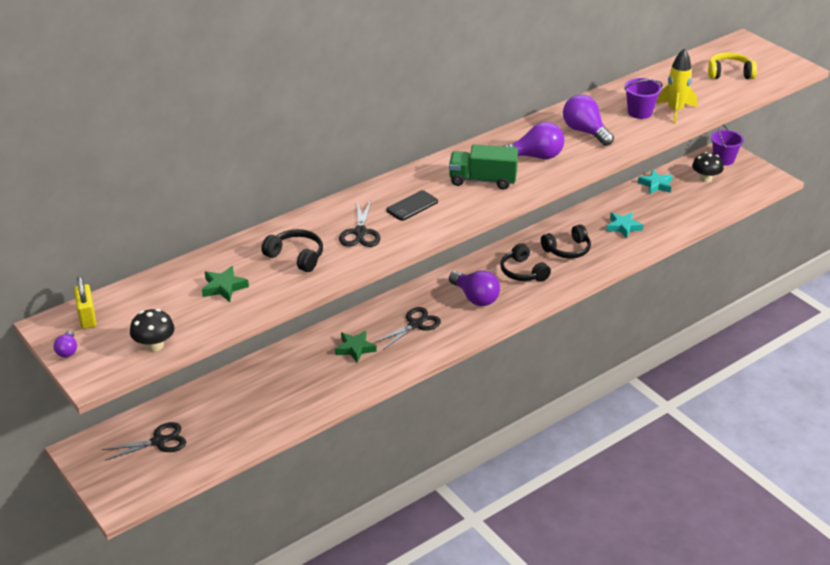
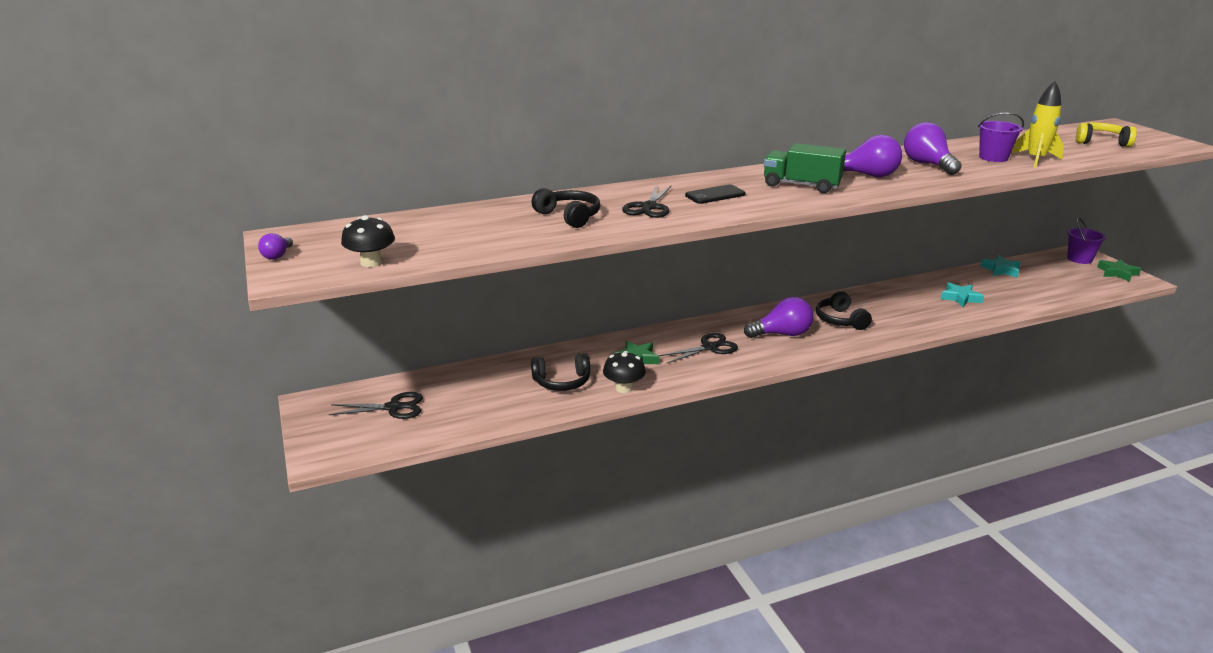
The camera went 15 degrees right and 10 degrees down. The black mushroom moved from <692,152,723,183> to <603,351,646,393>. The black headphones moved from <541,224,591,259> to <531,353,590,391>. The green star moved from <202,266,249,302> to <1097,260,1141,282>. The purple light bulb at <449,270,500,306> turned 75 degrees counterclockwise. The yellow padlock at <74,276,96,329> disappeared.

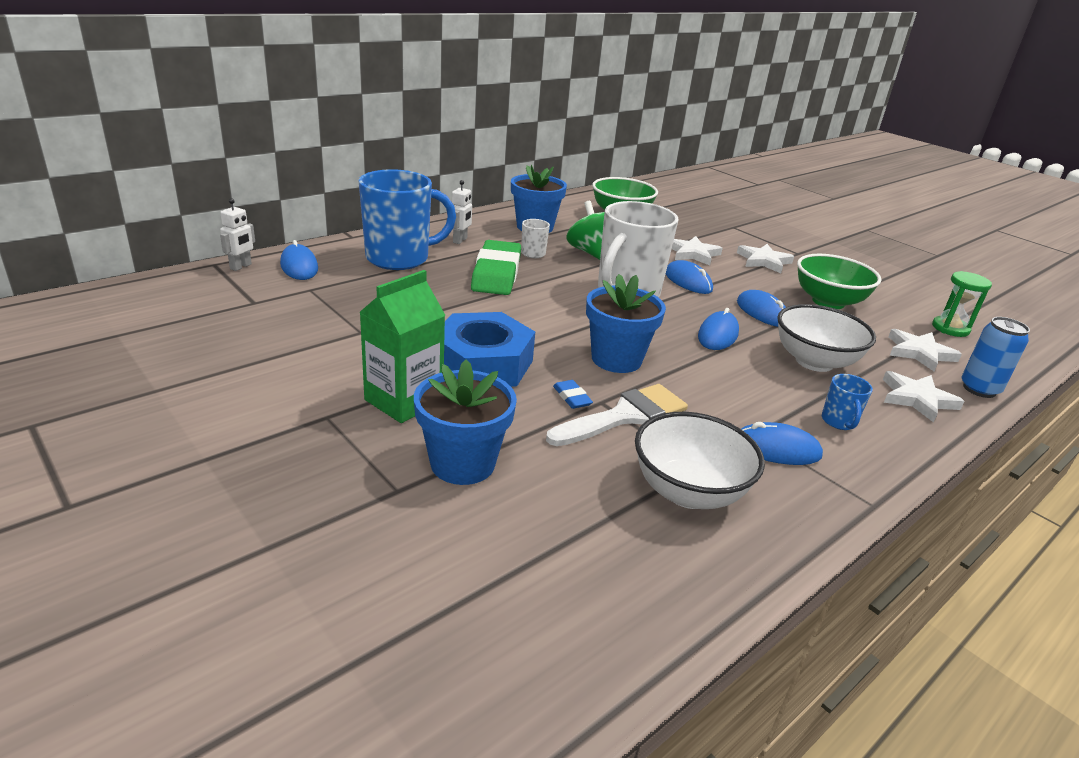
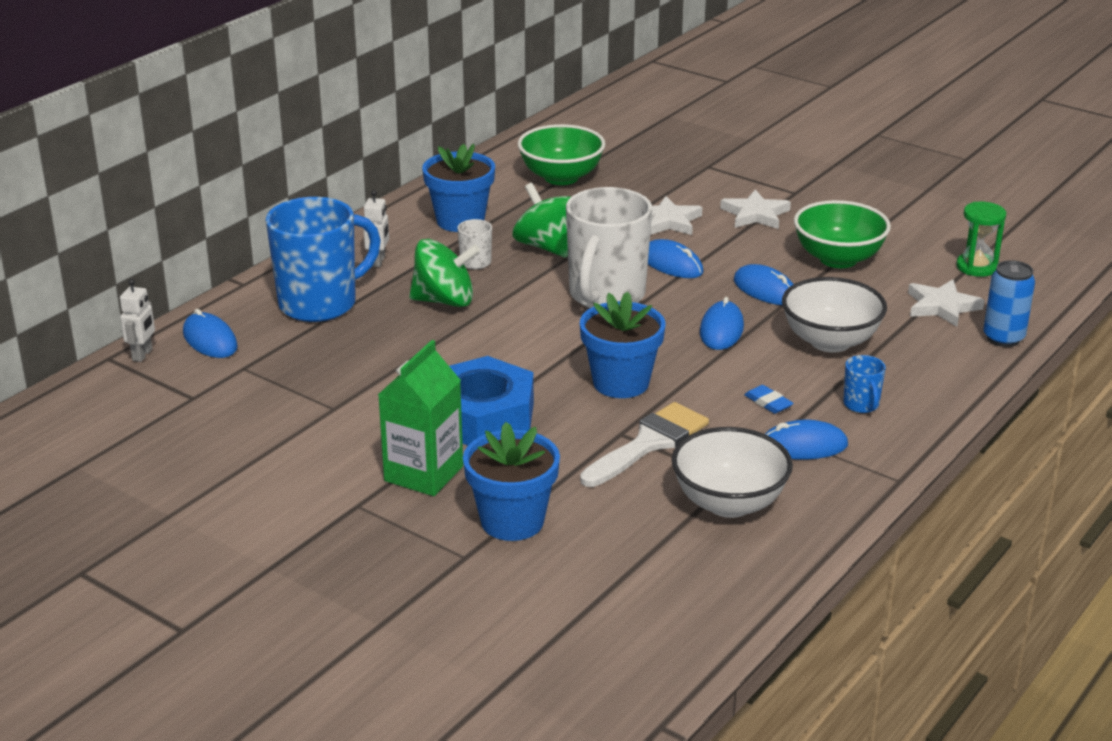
The camera went 10 degrees left and 0 degrees up. The green eraser at <471,240,521,295> was replaced by the green spinning top at <409,239,480,307>. The white star at <883,371,965,423> disappeared. The blue eraser moved from <553,380,593,409> to <744,385,794,414>.

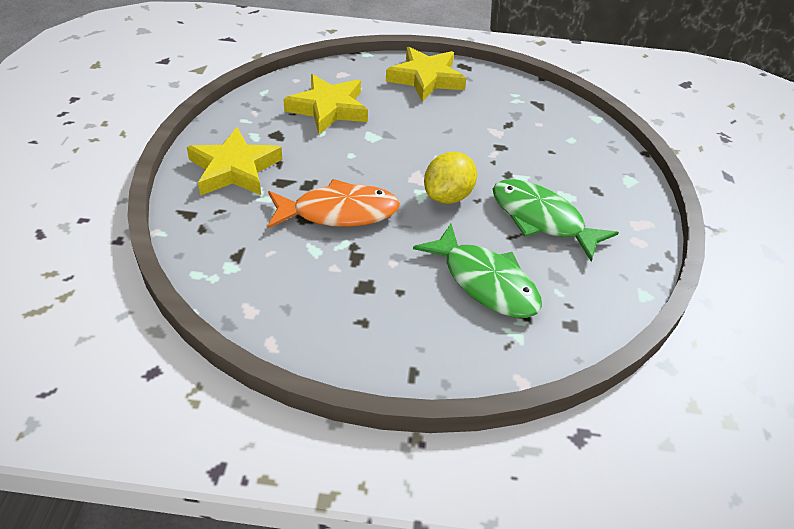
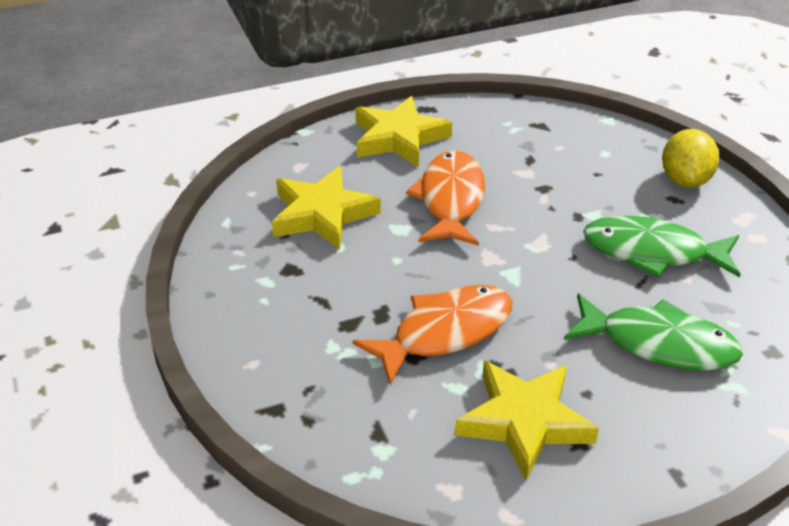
The camera went 25 degrees left and 5 degrees down. The yellow star moved from <187,127,282,196> to <455,361,599,481>. The yellow lemon moved from <424,152,477,204> to <662,129,720,187>. The orange fish at <406,150,485,246> appeared.

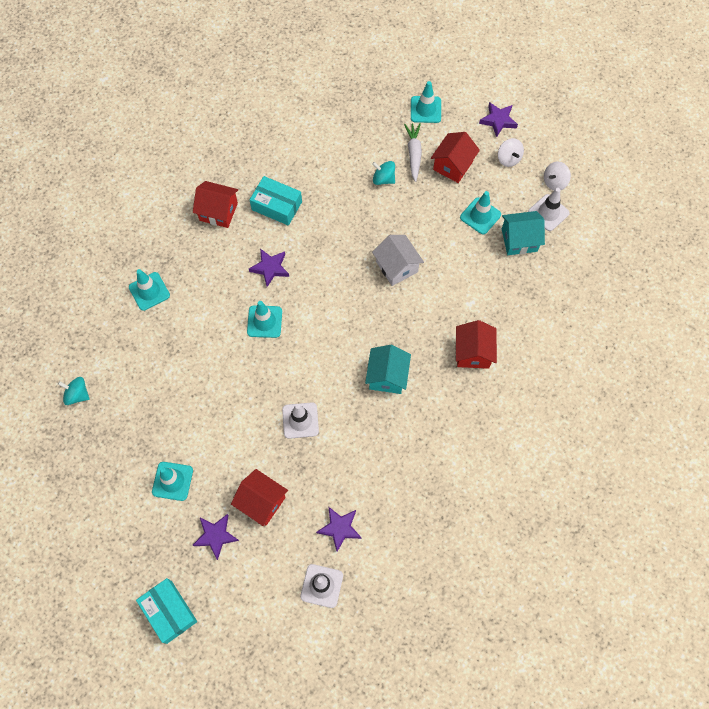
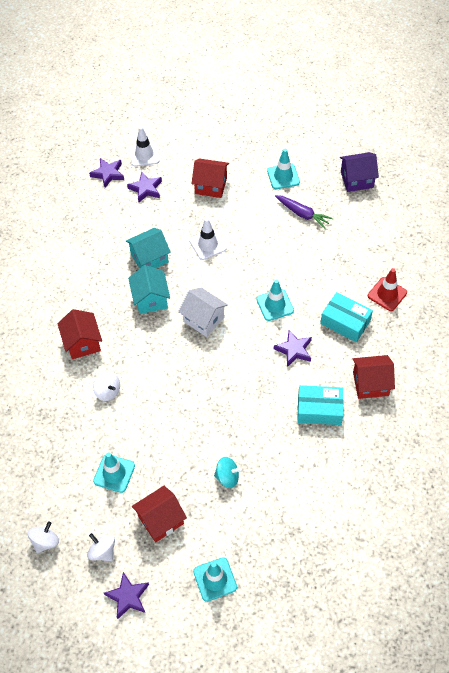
The camera went 160 degrees right and 10 degrees down. The white carrot at <404,123,422,182> disappeared. The red house at <431,132,480,183> turned 45 degrees clockwise. The white traffic cone at <528,188,570,231> disappeared. The turquoise house moved from <502,211,545,255> to <126,228,171,268>. The white house moved from <372,235,424,286> to <178,287,228,337>. The turquoise traffic cone at <129,269,170,311> became the red traffic cone at <368,268,407,311>. The turquoise spinning top at <58,377,90,405> disappeared. The purple star moved from <193,514,239,560> to <89,158,124,188>. The turquoise box moved from <136,578,197,644> to <320,292,373,342>. The purple house at <340,152,379,192> appeared. The purple carrot at <275,195,333,229> appeared. The white spinning top at <93,371,120,401> appeared.

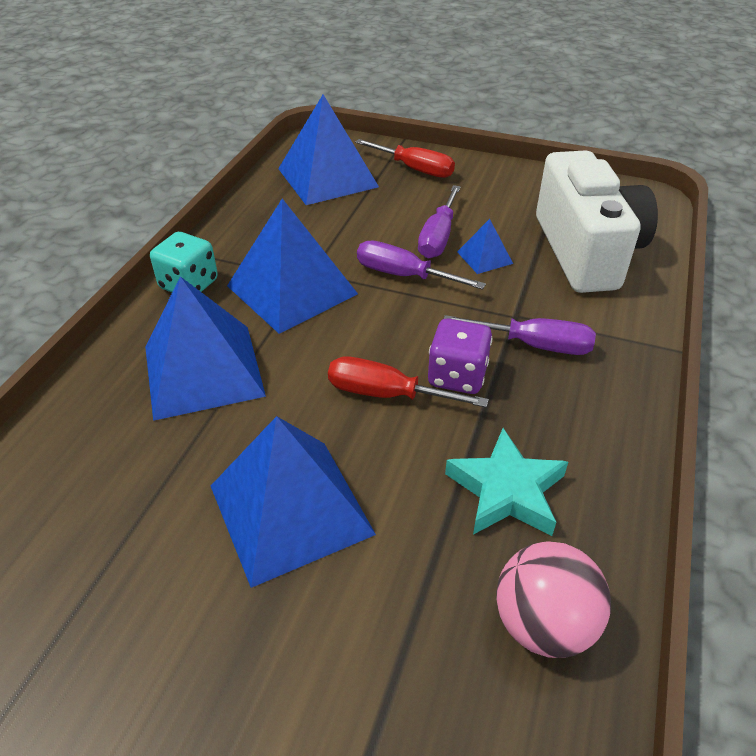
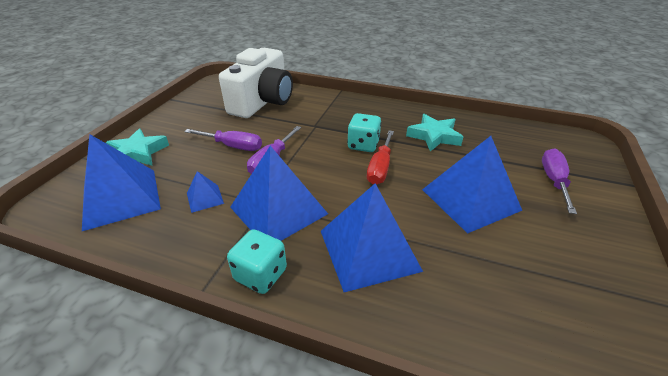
The camera went 90 degrees left and 5 degrees down. The red screwdriver at <355,139,455,178> was replaced by the turquoise star at <106,128,169,166>. The white camera at <536,150,658,293> turned 120 degrees clockwise. The blue pyramid moved from <457,219,513,274> to <187,171,224,213>. The purple screwdriver moved from <444,315,596,355> to <542,148,577,214>. The purple dice at <428,319,492,394> became the turquoise dice at <347,113,382,152>. The pink ball at <496,541,611,658> disappeared.

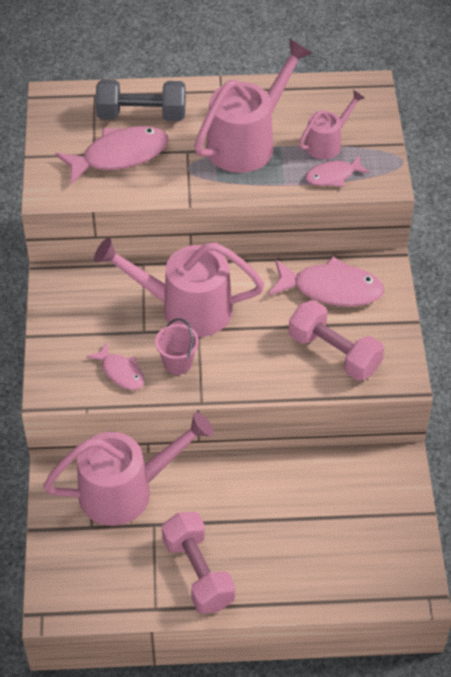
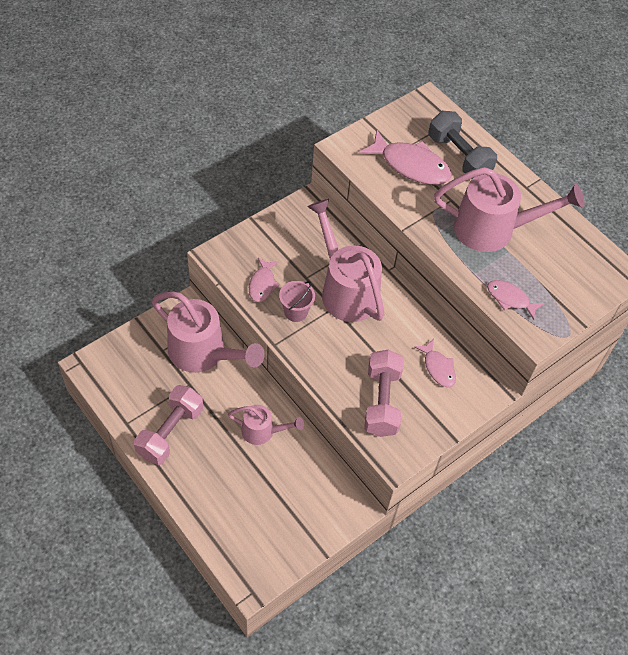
The camera went 50 degrees right and 5 degrees up. The pink watering can moved from <299,90,365,159> to <228,405,304,445>. The pink fish at <269,257,384,307> changed to 0.57 times the size.

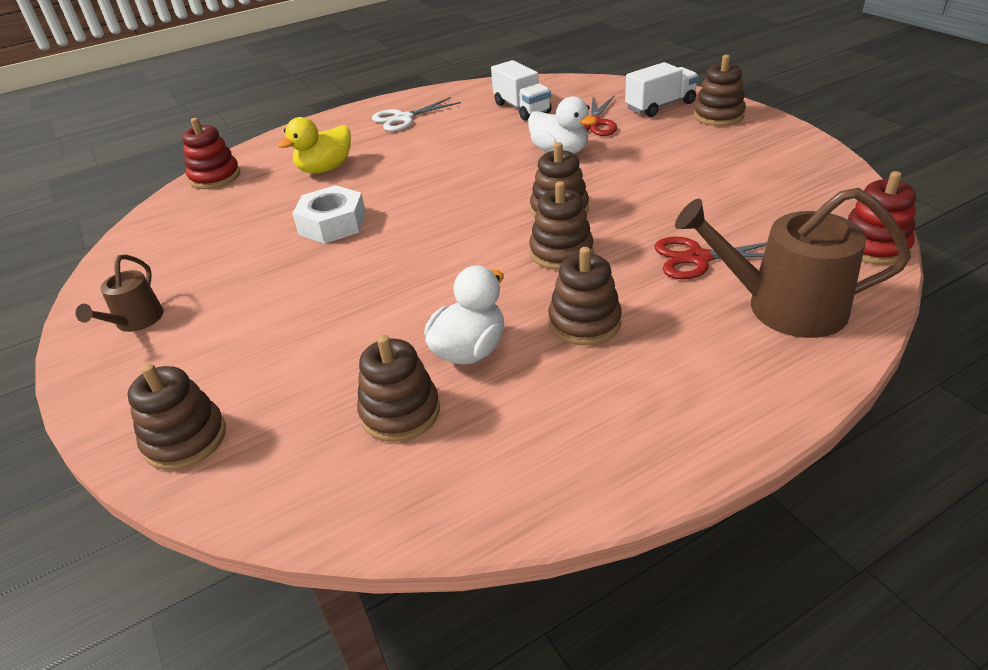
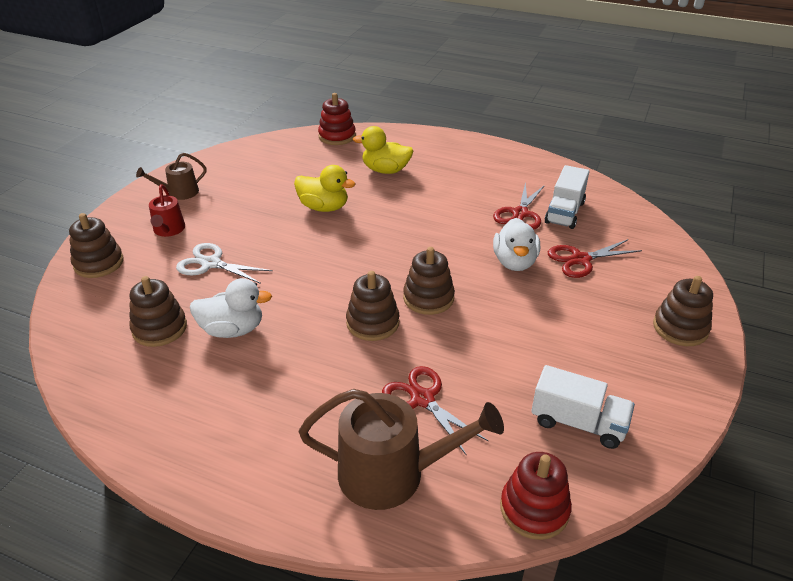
The camera went 50 degrees right and 0 degrees up. The white truck moved from <625,62,699,117> to <531,365,635,449>. The white scissors moved from <372,97,461,132> to <176,243,273,284>. The white nut at <292,185,366,244> was replaced by the yellow duck at <294,165,356,212>. The brown watering can at <675,188,911,338> turned 120 degrees clockwise. The brown stacking toy at <548,247,622,345> disappeared. The red scissors at <493,182,545,230> appeared. The red watering can at <149,184,185,237> appeared.

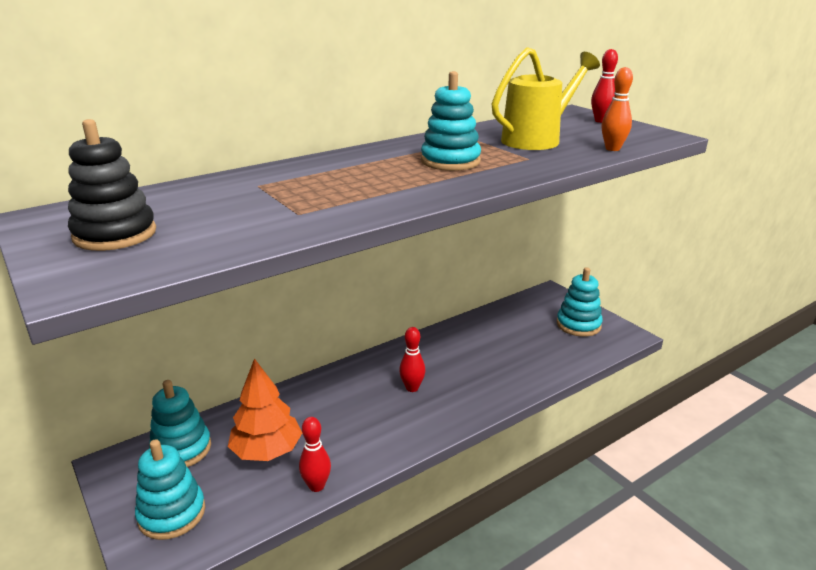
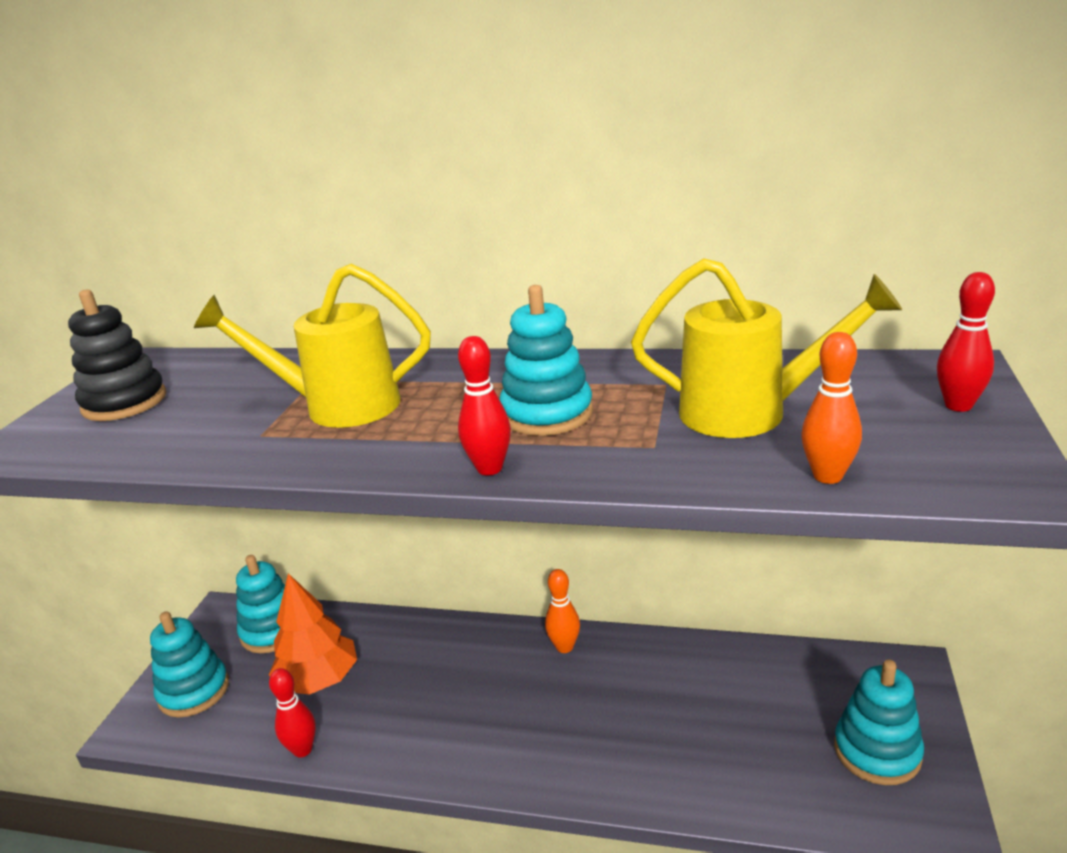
The camera went 50 degrees right and 0 degrees up. The red bowling pin moved from <399,327,425,392> to <458,336,511,476>. The yellow watering can at <194,264,431,428> appeared. The orange bowling pin at <545,569,580,653> appeared.

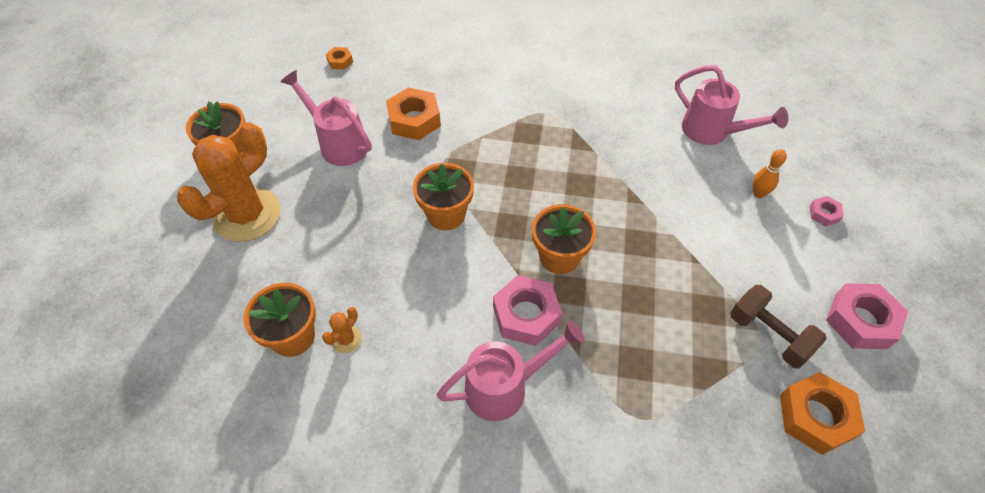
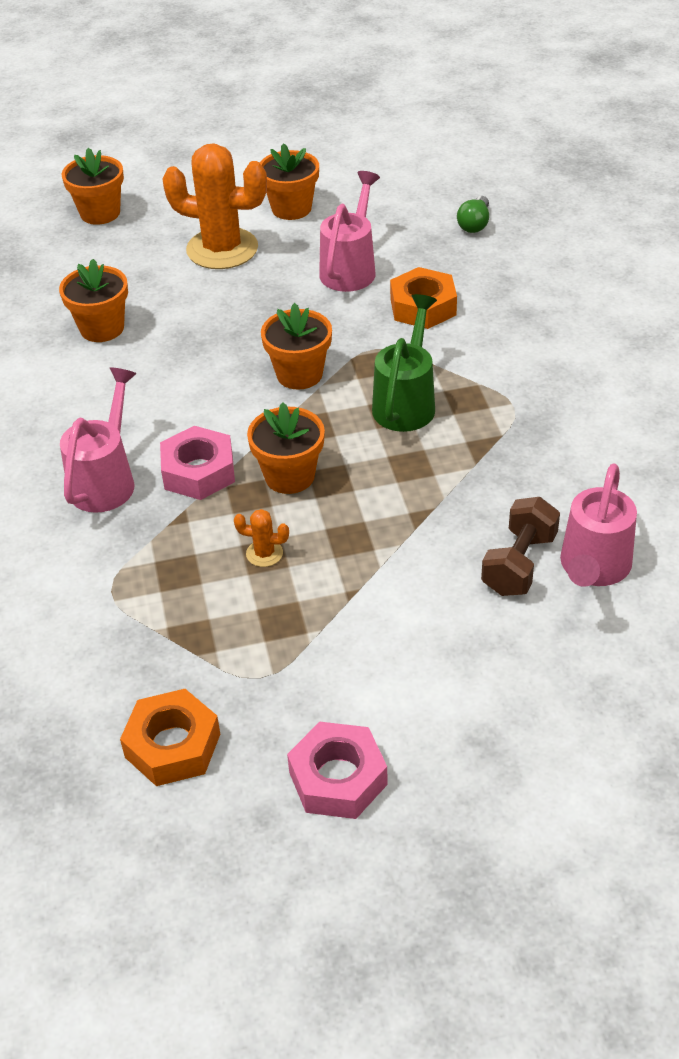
The camera went 70 degrees right and 10 degrees down. The orange nut at <326,47,353,70> was replaced by the green light bulb at <457,196,489,233>. The orange bowling pin at <753,149,787,198> disappeared. The pink nut at <810,196,844,227> disappeared. The brown dumbbell moved from <730,285,827,368> to <481,497,560,596>. The orange cactus moved from <322,307,362,353> to <234,509,289,567>. The pink watering can at <437,320,585,421> turned 120 degrees counterclockwise. The orange flower pot at <62,148,124,225> appeared. The green watering can at <372,294,437,432> appeared.

